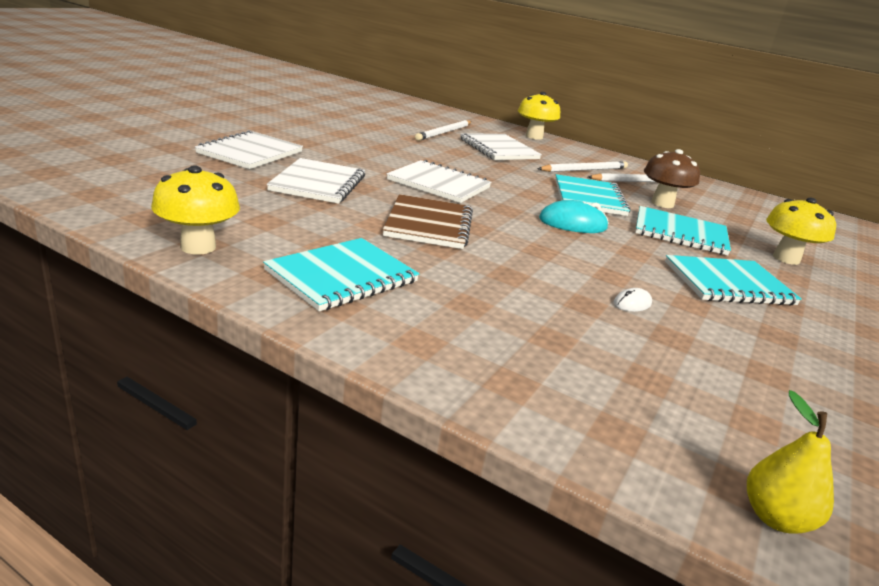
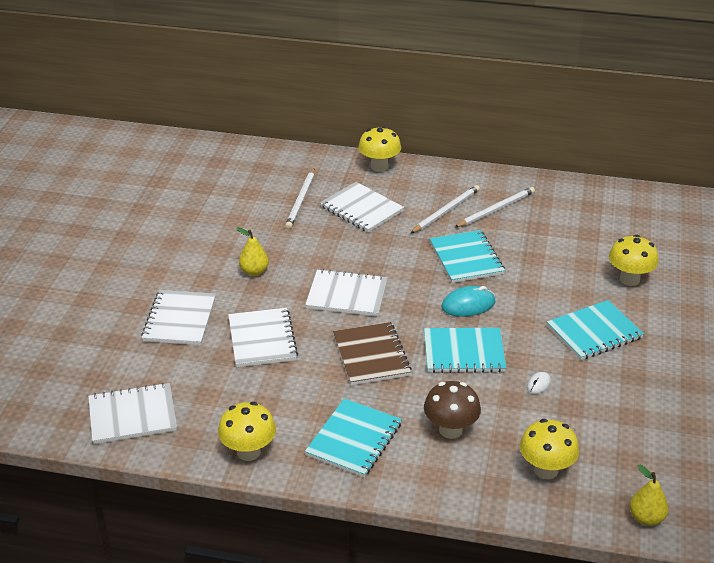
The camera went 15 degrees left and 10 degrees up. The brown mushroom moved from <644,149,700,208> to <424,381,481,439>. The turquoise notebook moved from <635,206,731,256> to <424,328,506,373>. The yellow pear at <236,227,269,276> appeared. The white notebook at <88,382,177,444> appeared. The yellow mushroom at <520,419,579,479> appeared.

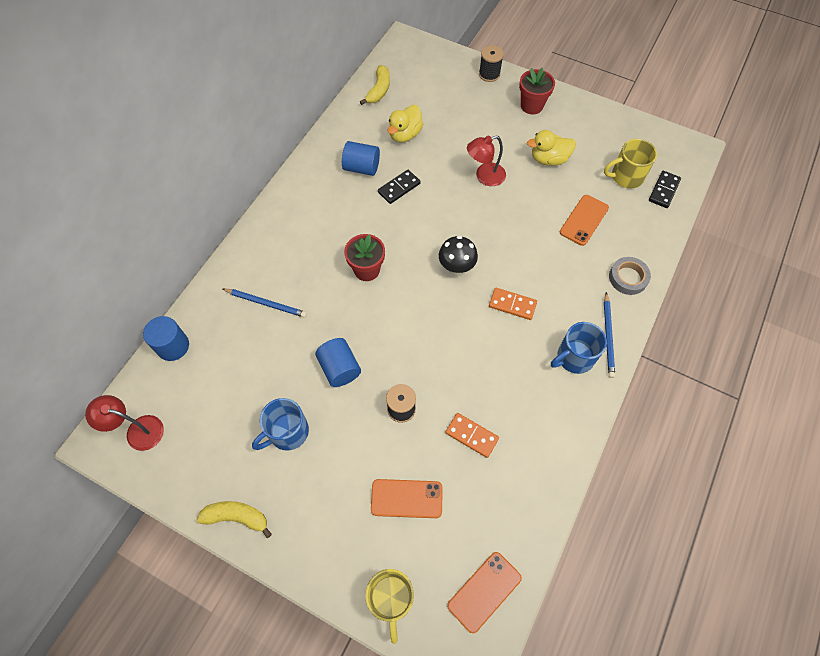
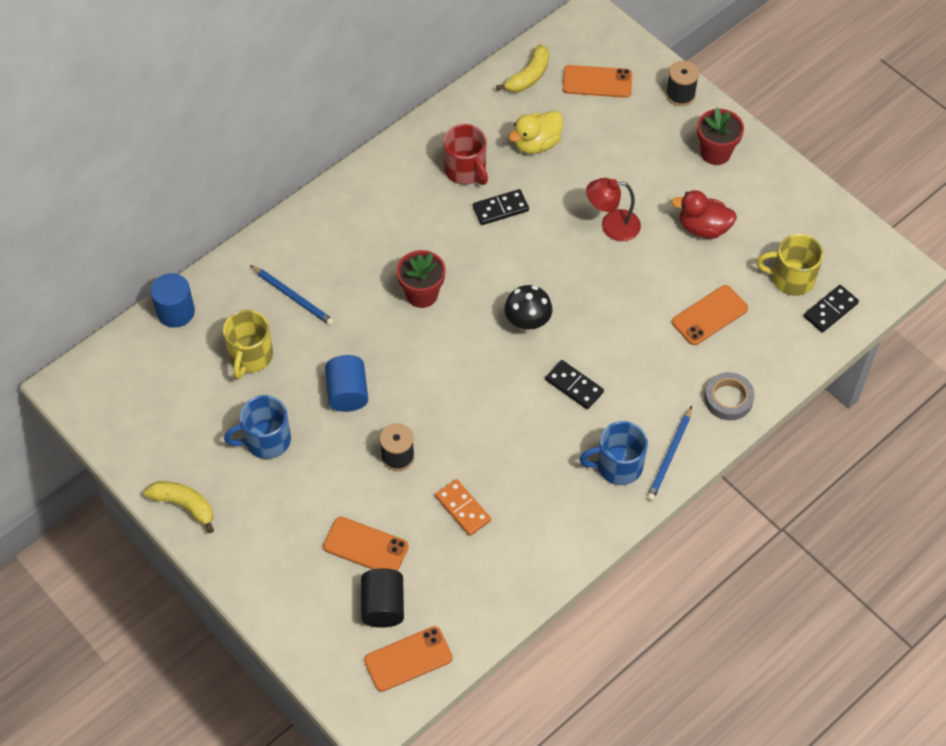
The camera went 20 degrees right and 5 degrees down. The yellow duck at <527,130,576,166> became the red duck at <671,190,737,239>. The blue cylinder at <342,141,380,176> was replaced by the red mug at <443,124,488,185>. The orange domino at <489,288,537,320> became the black domino at <545,360,604,409>. The red lamp at <85,395,164,451> disappeared. The yellow mug moved from <365,569,414,644> to <223,310,273,379>. The orange phone at <563,65,632,98> appeared. The black cylinder at <361,568,404,628> appeared.

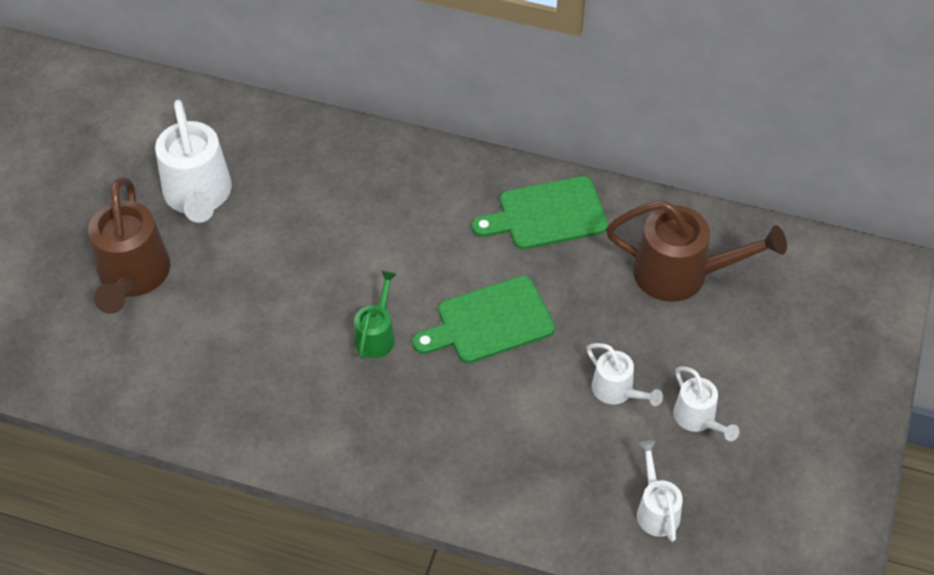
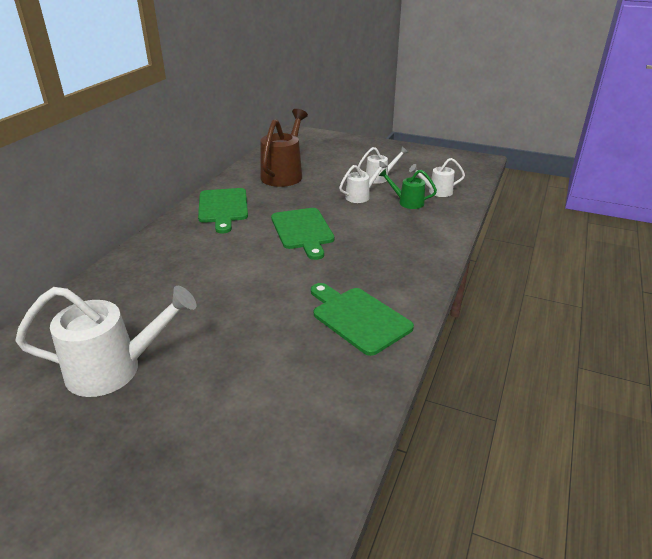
The camera went 85 degrees left and 20 degrees down. The brown watering can at <88,177,170,314> disappeared. The green watering can moved from <355,271,397,359> to <379,169,437,209>. The green cutting board at <311,283,414,356> appeared.

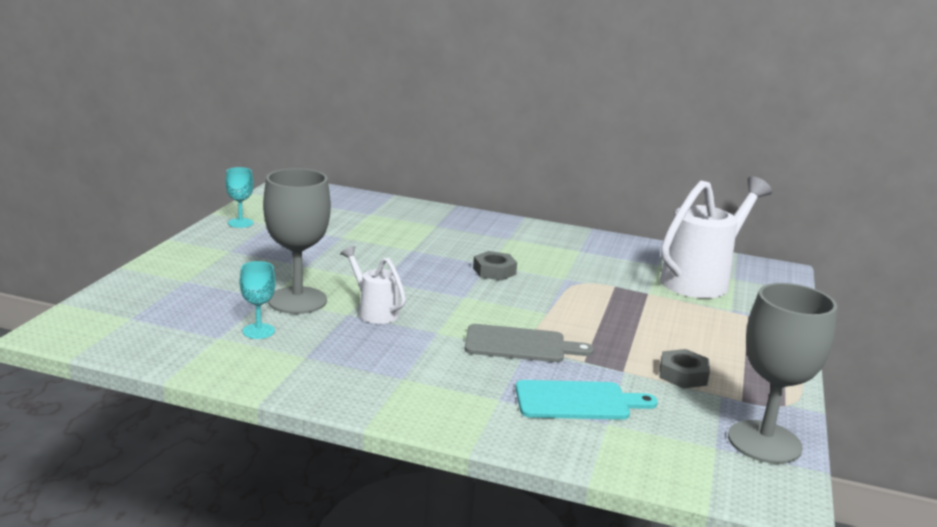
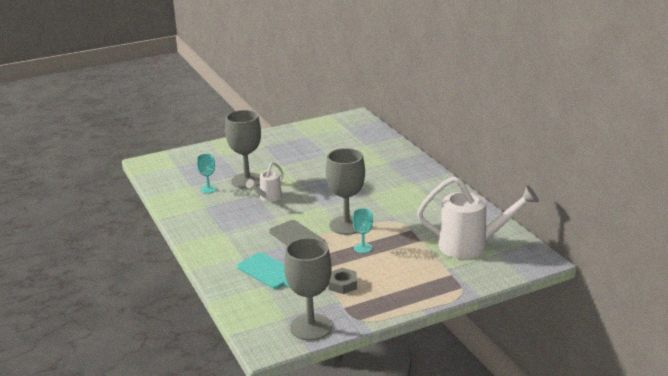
The camera went 50 degrees right and 5 degrees up. The turquoise goblet moved from <225,167,254,228> to <353,208,373,253>. The white watering can at <341,246,406,324> turned 150 degrees counterclockwise. The grey nut at <473,251,517,281> disappeared. The grey goblet at <326,148,365,235> appeared.

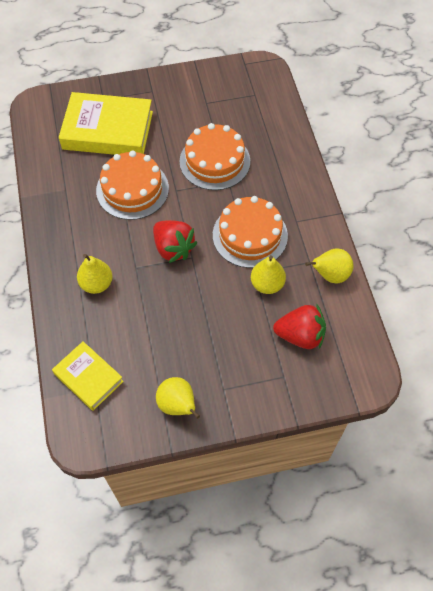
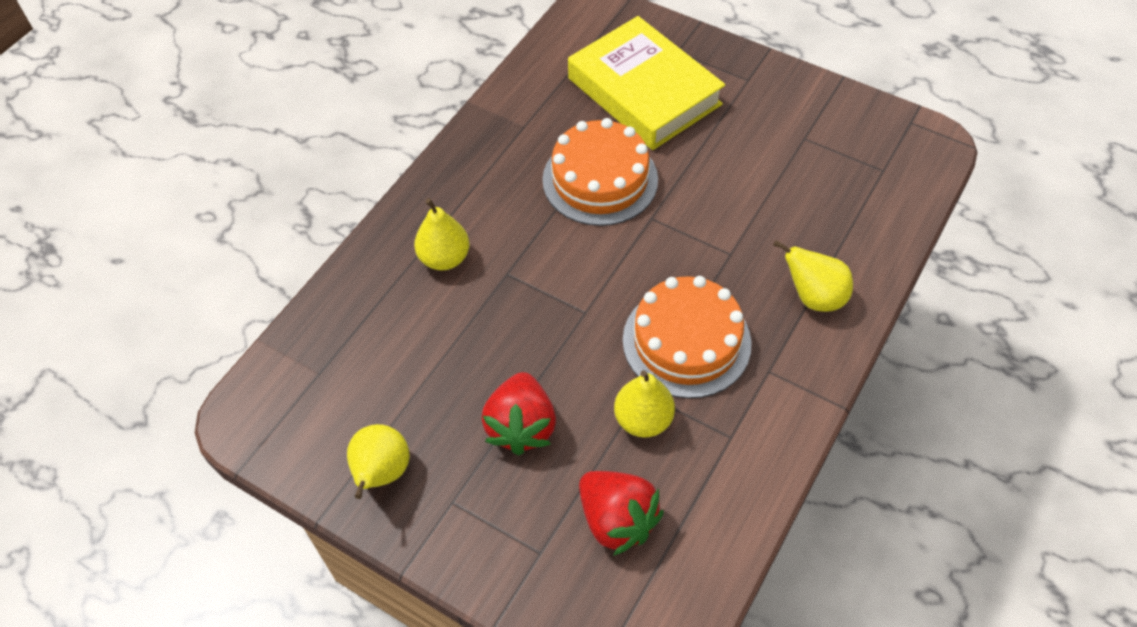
The camera went 45 degrees right and 5 degrees down. The orange cake at <179,123,250,190> disappeared. The red strawberry moved from <153,220,198,263> to <481,372,556,455>. The yellow pear moved from <305,248,354,284> to <773,240,853,312>. The yellow book at <52,341,124,411> disappeared.

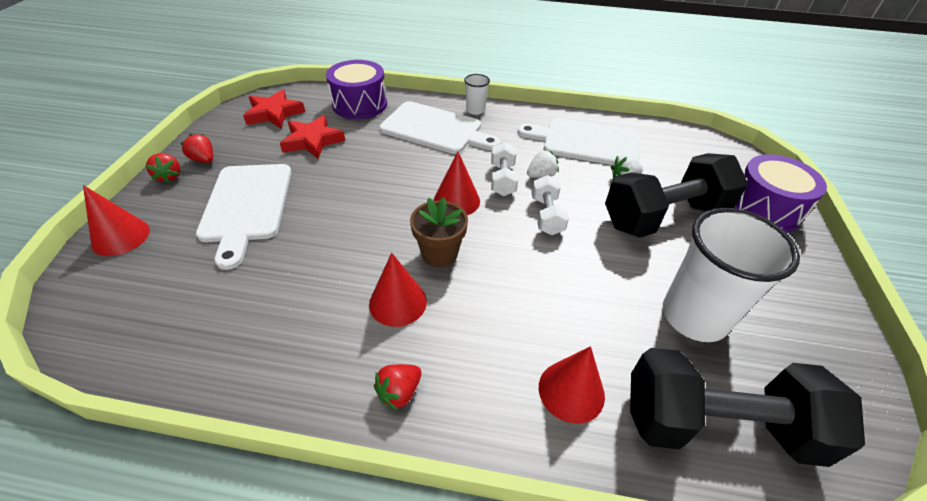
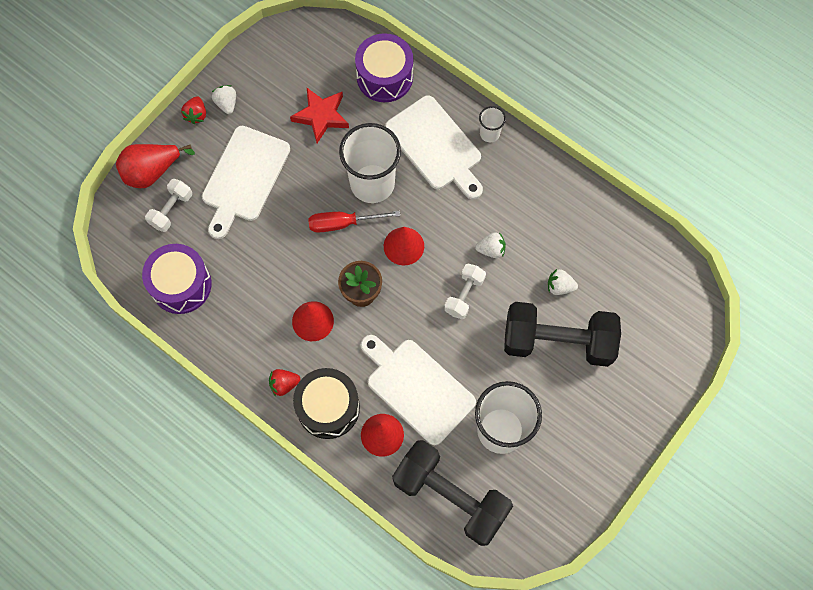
The camera went 30 degrees right and 25 degrees up. The red star at <243,89,305,128> disappeared. The white cutting board moved from <518,118,640,165> to <361,335,476,445>. The red strawberry at <181,134,213,163> became the white strawberry at <212,85,236,114>. The white dumbbell moved from <491,142,518,196> to <145,179,192,232>. The purple drum moved from <734,154,827,232> to <142,244,212,314>. The red cone at <83,185,150,256> was replaced by the red pear at <116,144,195,188>. The white cup at <339,123,401,203> appeared. The red screwdriver at <308,211,400,233> appeared. The black drum at <293,368,360,439> appeared.

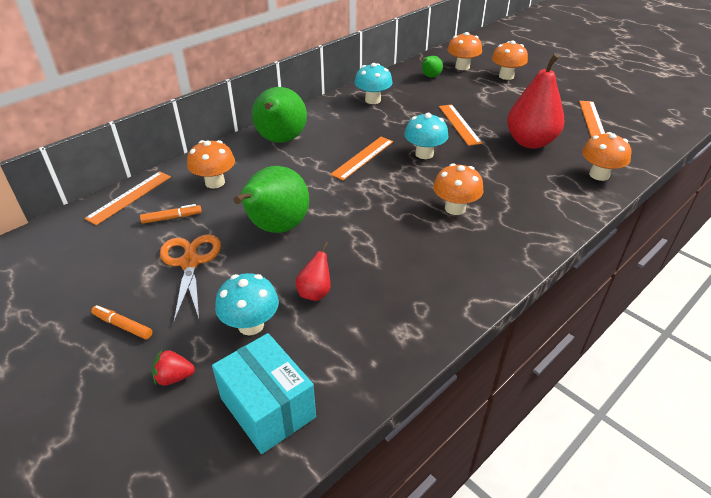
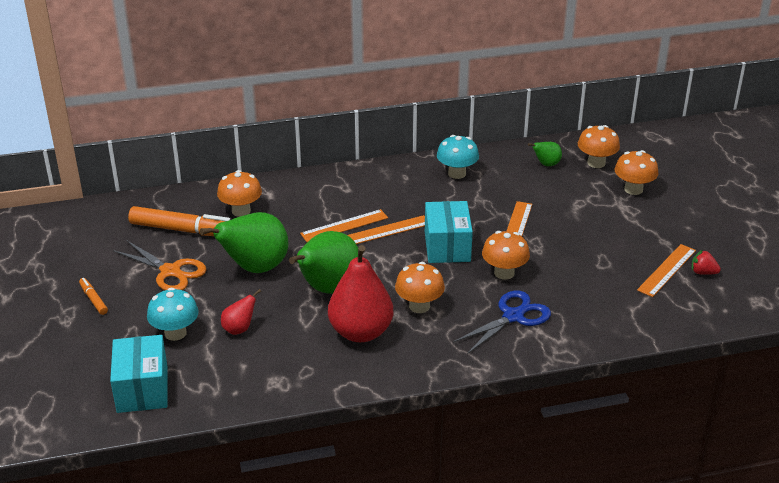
The camera went 30 degrees right and 5 degrees down. The red pear moved from <507,53,564,149> to <328,245,393,342>. The green pear moved from <252,87,307,143> to <289,231,358,294>. The turquoise mushroom at <404,113,448,159> was replaced by the turquoise box at <425,201,473,263>. The orange mushroom moved from <582,132,632,181> to <482,231,530,280>. The orange ruler moved from <84,171,171,225> to <300,209,388,242>. The orange marker at <140,204,202,224> changed to 2.13 times the size. The orange scissors at <160,234,221,322> turned 105 degrees clockwise. The red strawberry moved from <152,349,195,386> to <692,250,721,275>. The blue scissors at <453,291,551,354> appeared.

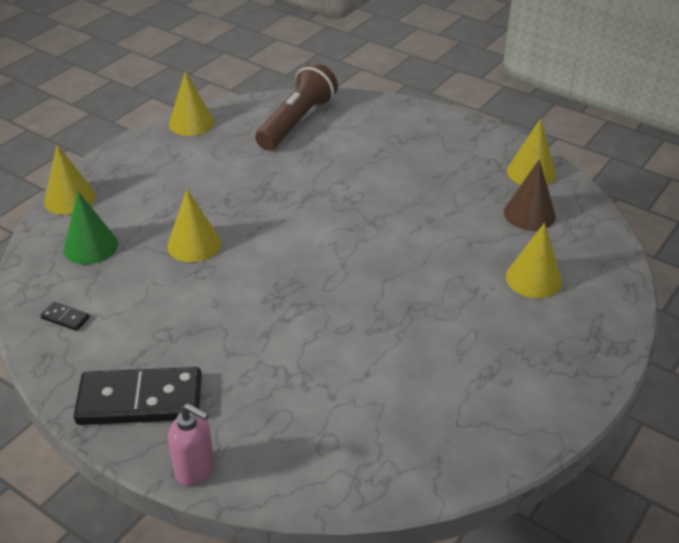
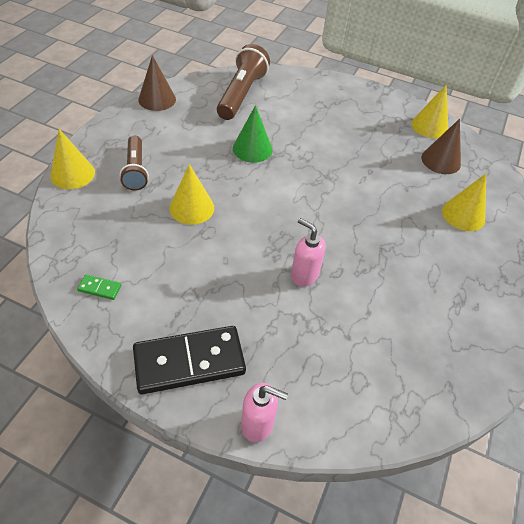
The camera went 15 degrees left and 10 degrees up. The yellow cone at <169,71,215,136> became the brown cone at <138,55,176,111>. The green cone moved from <63,191,118,265> to <233,105,273,162>. The black domino at <40,302,90,331> became the green domino at <77,274,121,300>. The brown flashlight at <120,136,149,191> appeared. The pink soap dispenser at <291,218,326,287> appeared.

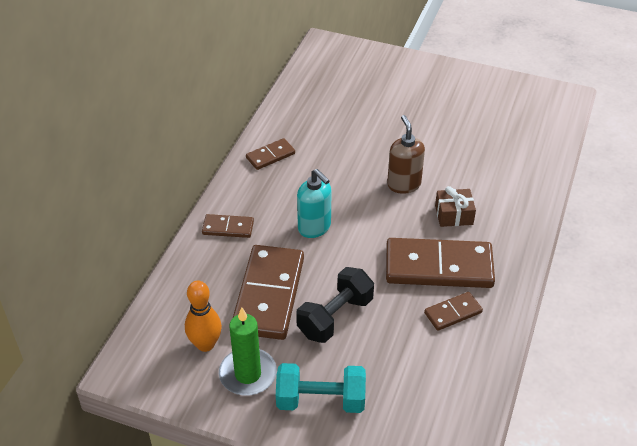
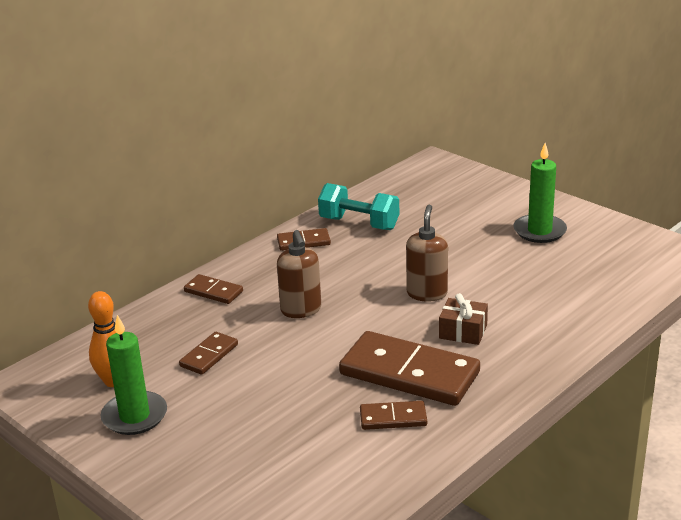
The camera went 25 degrees right and 15 degrees down. The turquoise soap dispenser at <297,169,332,238> became the brown soap dispenser at <277,230,321,318>. The brown domino at <233,245,304,340> changed to 0.48 times the size. The black dumbbell at <296,267,374,343> disappeared. The turquoise dumbbell moved from <276,363,366,413> to <318,183,399,230>. The green candle at <513,143,567,243> appeared.

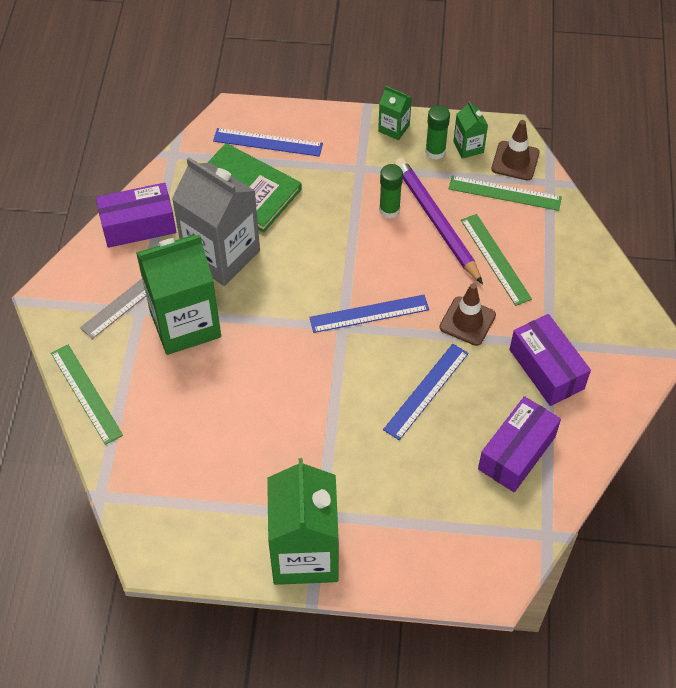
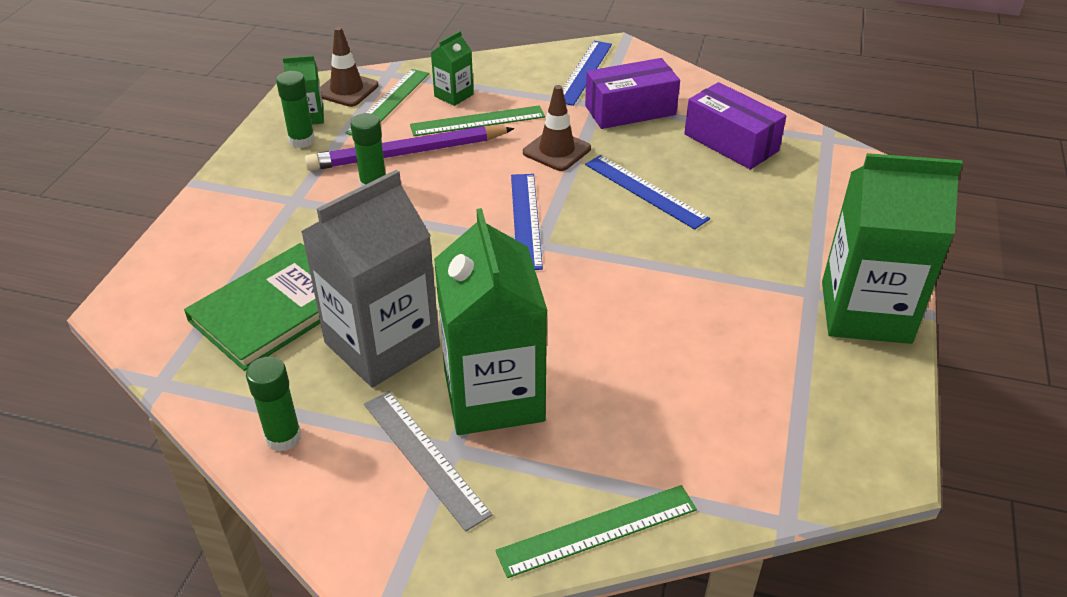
The camera went 80 degrees left and 15 degrees down. The green carton moved from <378,86,412,140> to <431,31,474,106>. The blue ruler moved from <213,128,323,157> to <562,41,612,106>. The purple box at <96,183,176,248> was replaced by the green glue stick at <246,356,302,452>.

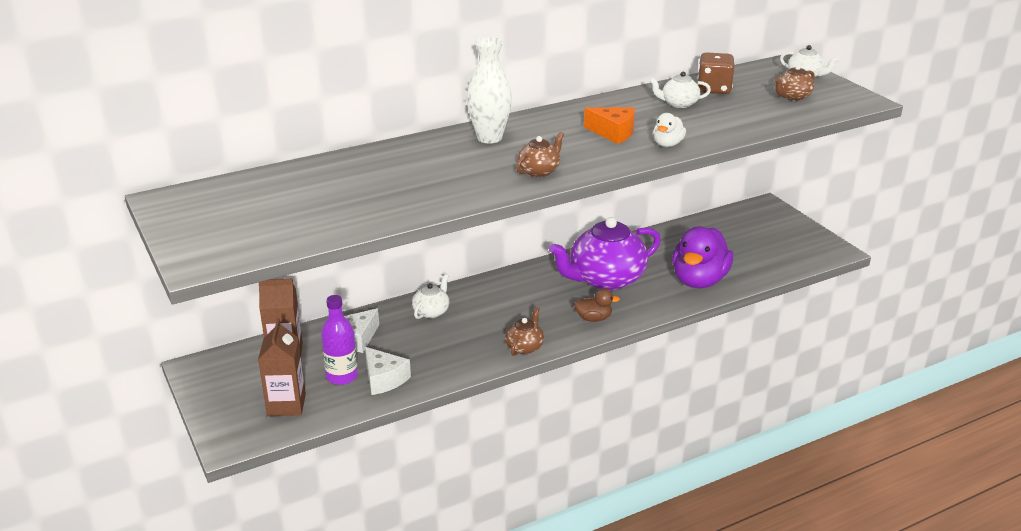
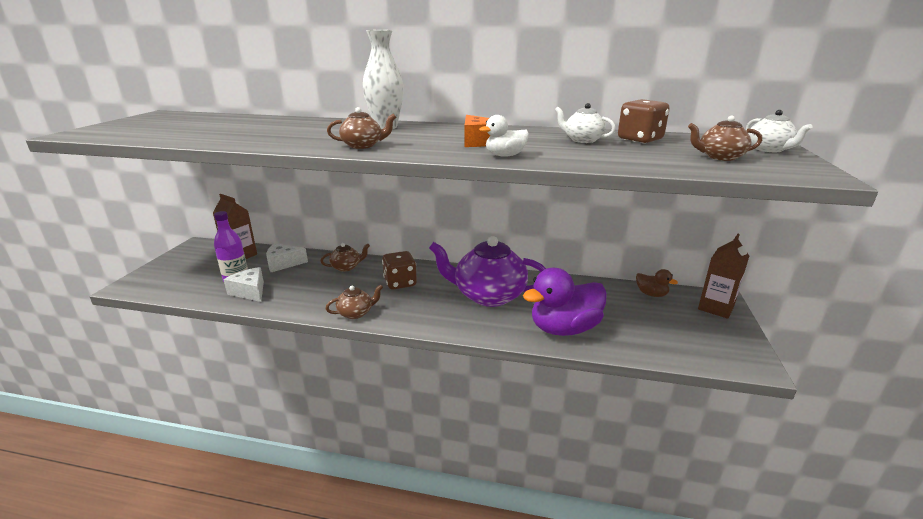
The camera went 40 degrees right and 5 degrees down. The white teapot at <412,274,450,319> became the brown teapot at <320,243,370,272>. The brown duck moved from <574,288,620,322> to <636,269,678,297>. The brown carton moved from <258,318,306,416> to <698,234,749,319>. The white cheese at <365,347,411,395> turned 135 degrees clockwise. The brown dice at <382,251,417,290> appeared.

